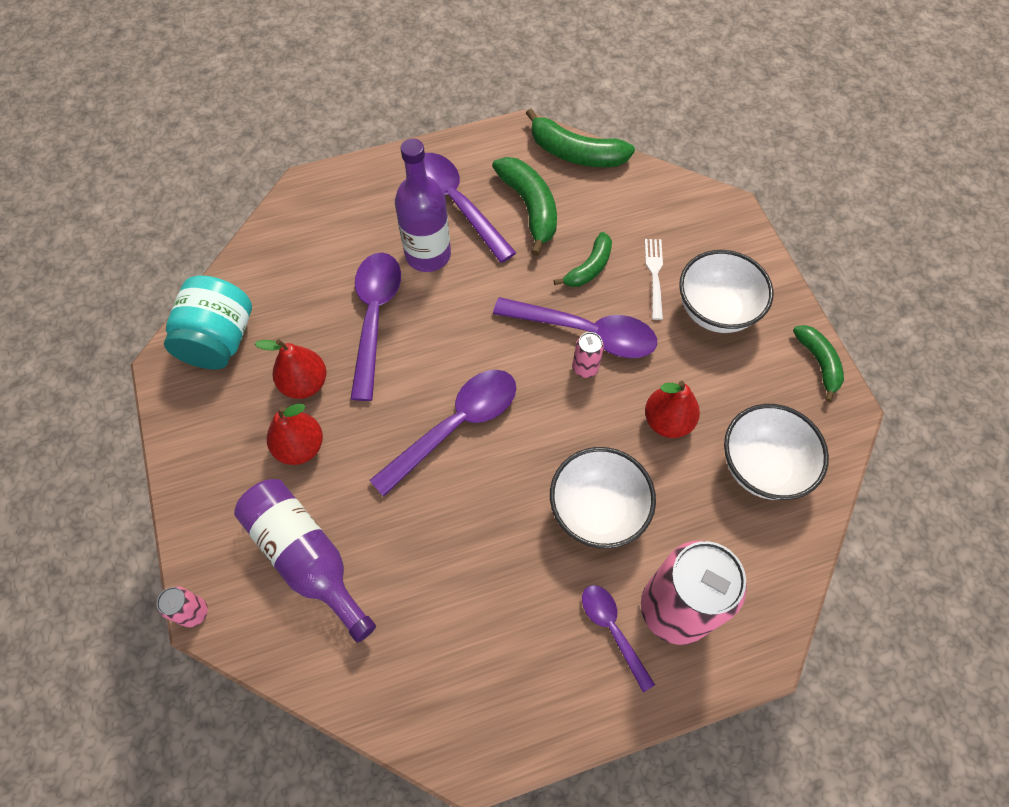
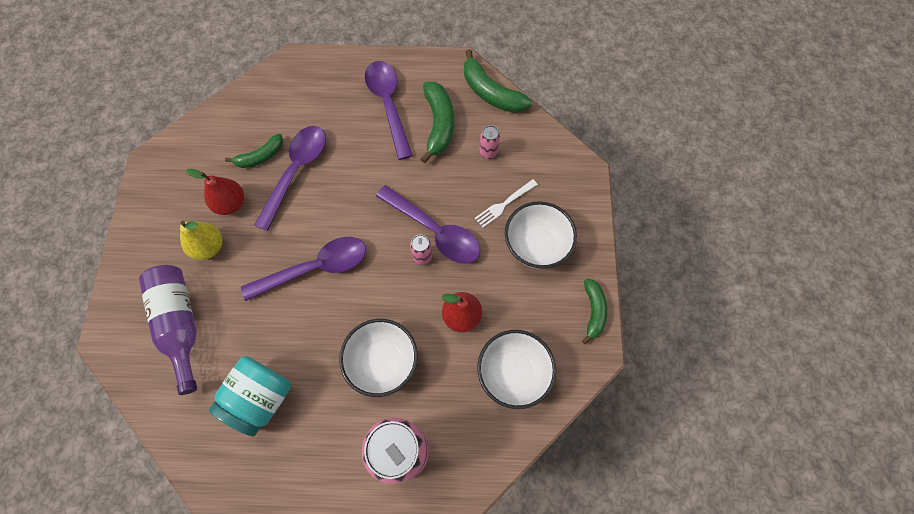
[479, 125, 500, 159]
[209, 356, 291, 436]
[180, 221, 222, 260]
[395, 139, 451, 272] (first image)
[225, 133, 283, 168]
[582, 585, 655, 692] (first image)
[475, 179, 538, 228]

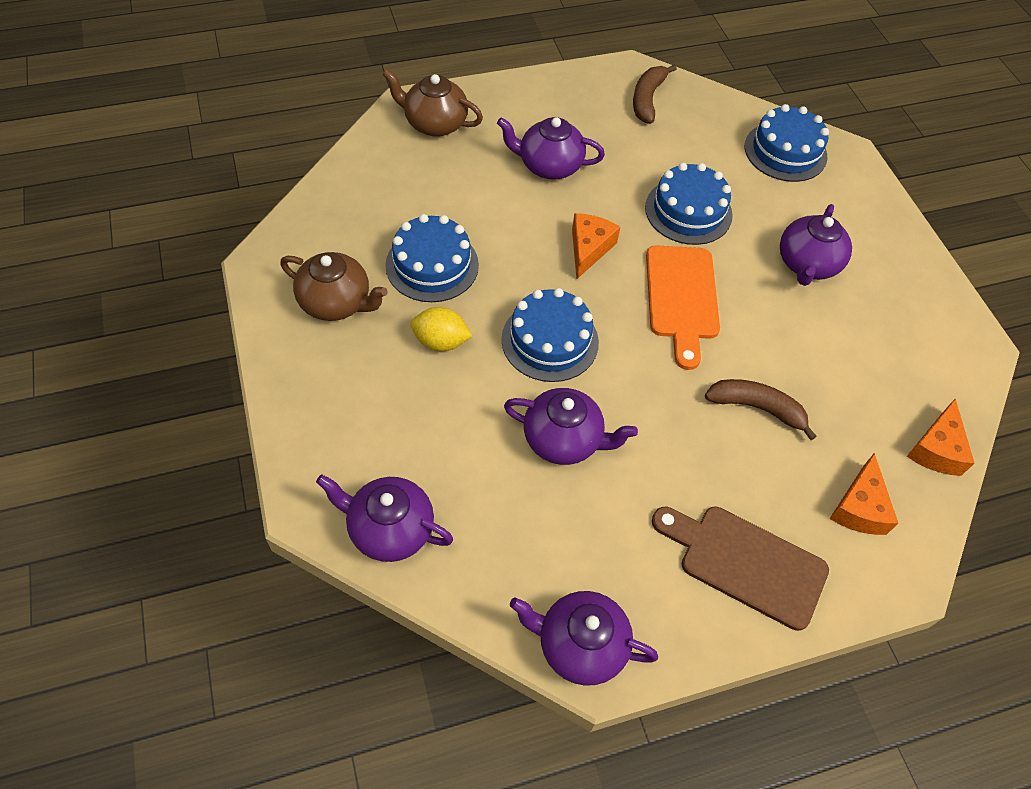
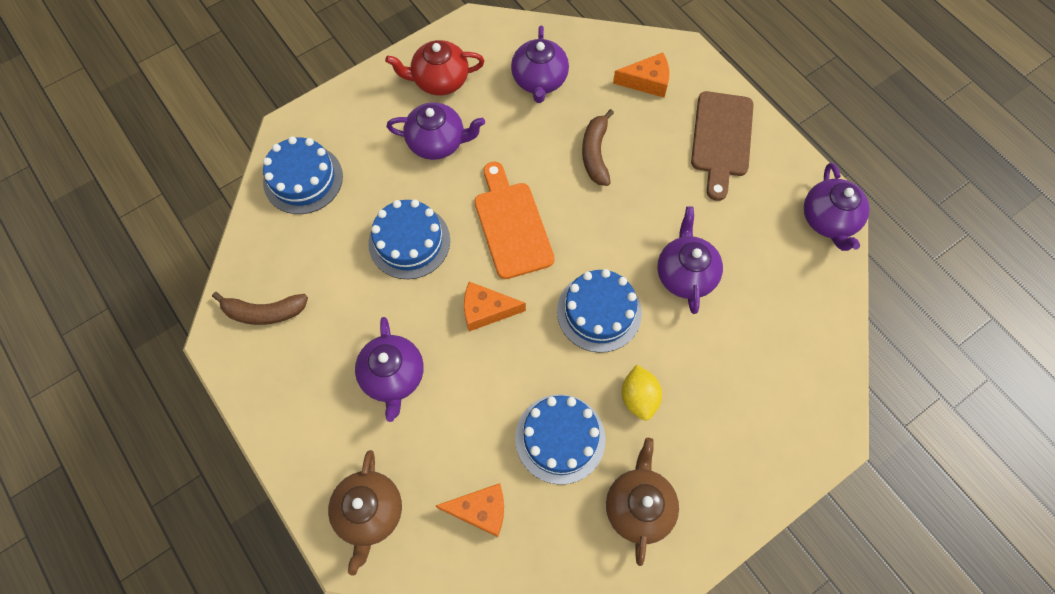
[511, 25, 569, 103]
[475, 162, 555, 279]
[436, 483, 504, 537]
[385, 40, 485, 96]

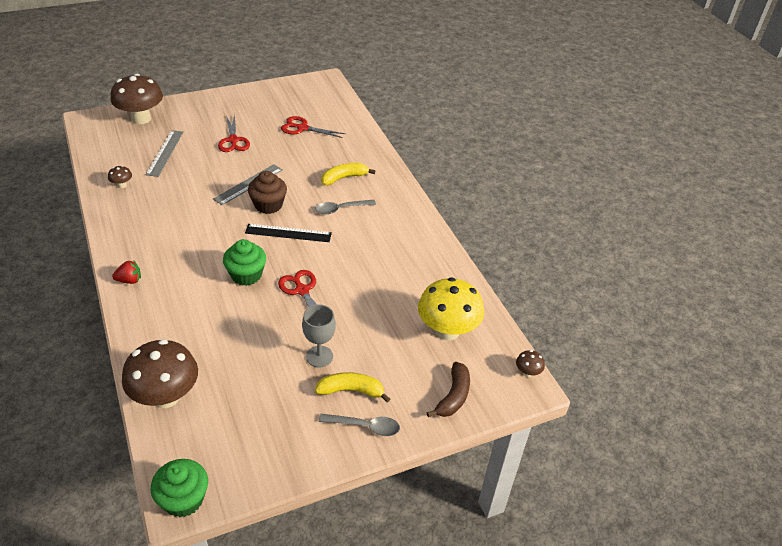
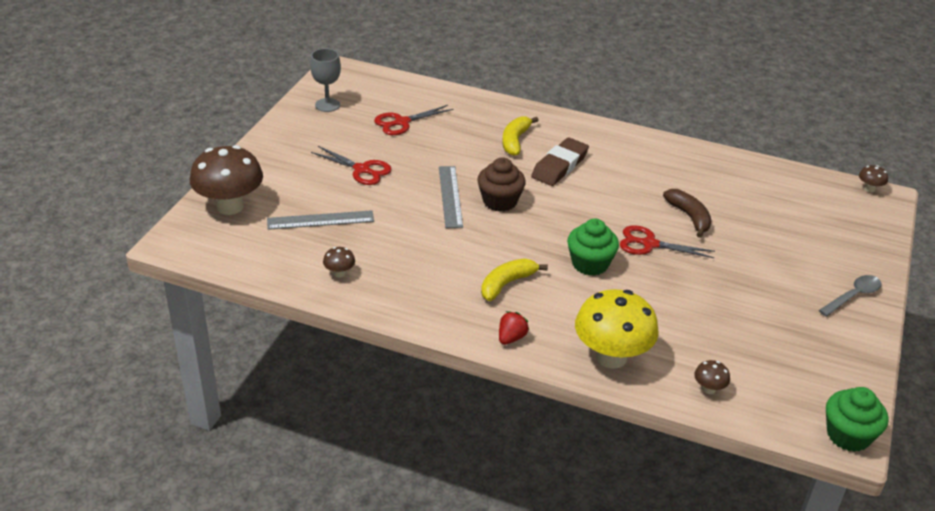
[694, 360, 730, 394]
[267, 210, 374, 230]
[245, 224, 332, 242] (first image)
[310, 48, 341, 112]
[531, 137, 589, 186]
[481, 259, 548, 301]
[575, 289, 659, 369]
[663, 189, 711, 238]

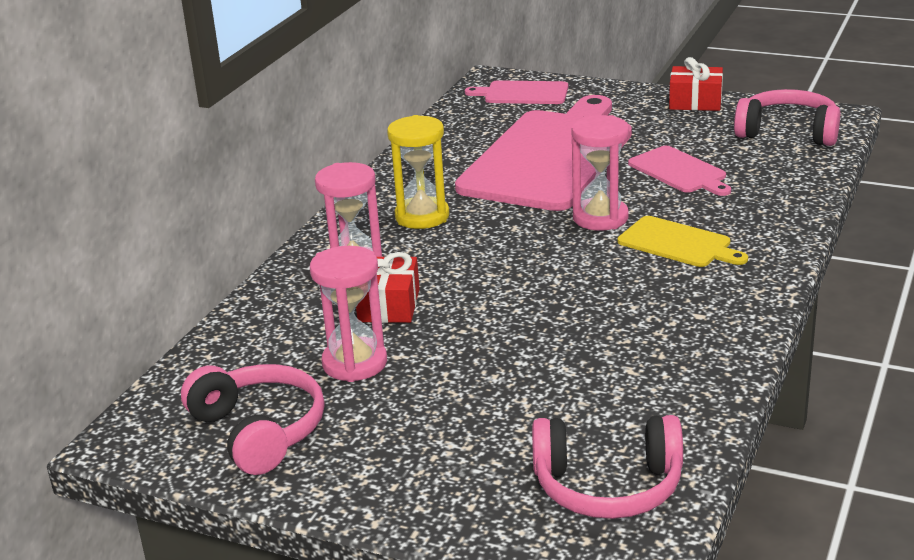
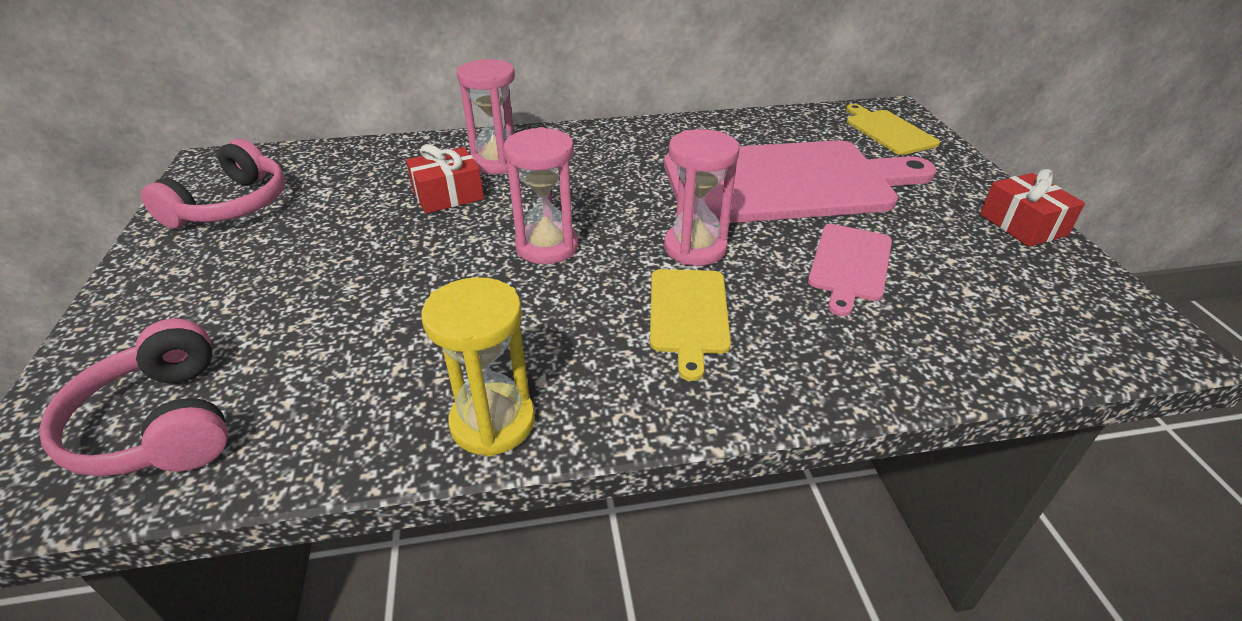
[503, 127, 578, 264]
[421, 277, 535, 457]
[846, 104, 940, 155]
[734, 89, 840, 146] (first image)

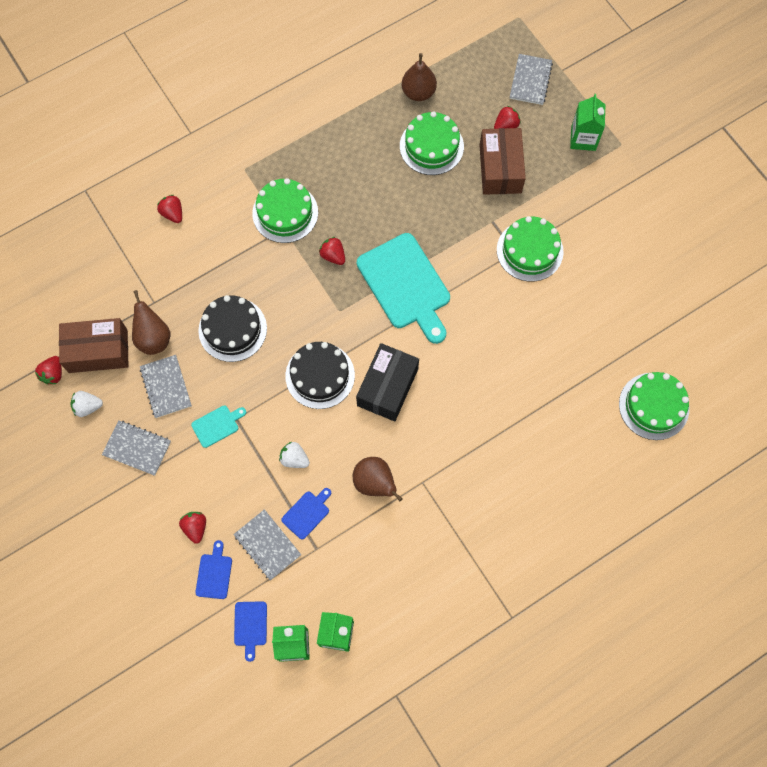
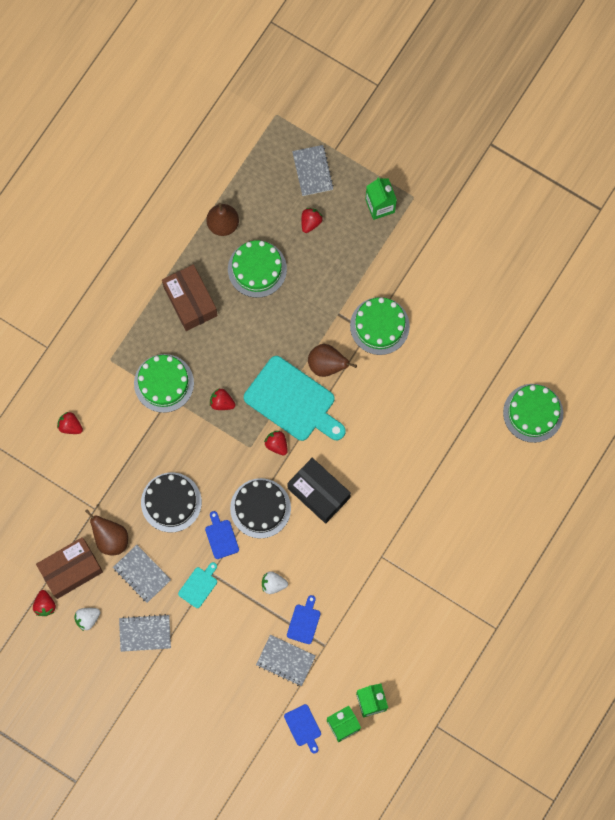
[264, 431, 288, 455]
[205, 511, 239, 559]
[308, 344, 357, 377]
[287, 458, 351, 524]
[162, 264, 218, 331]

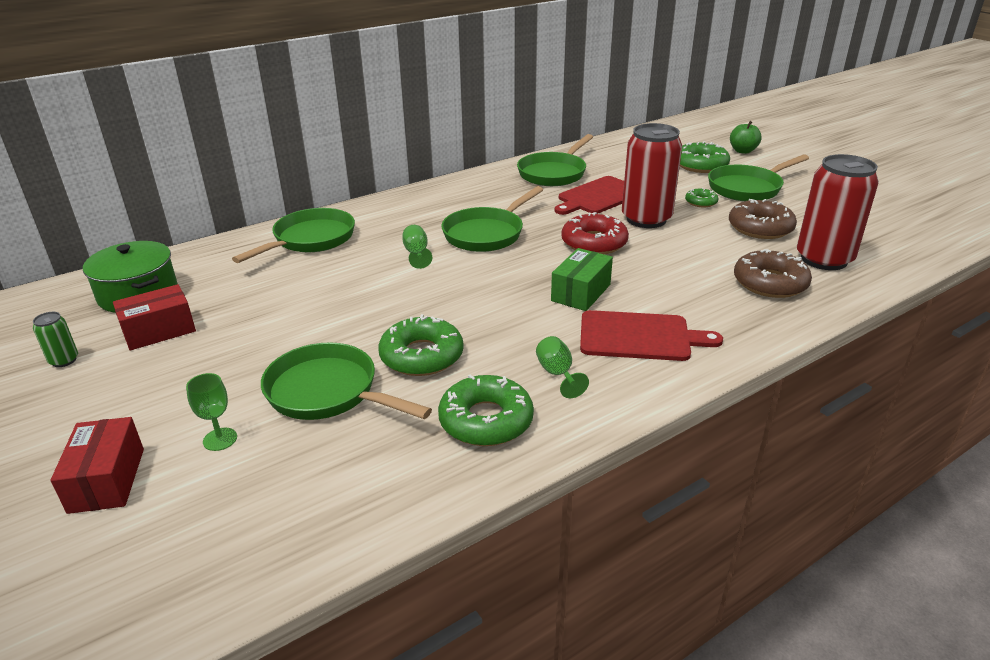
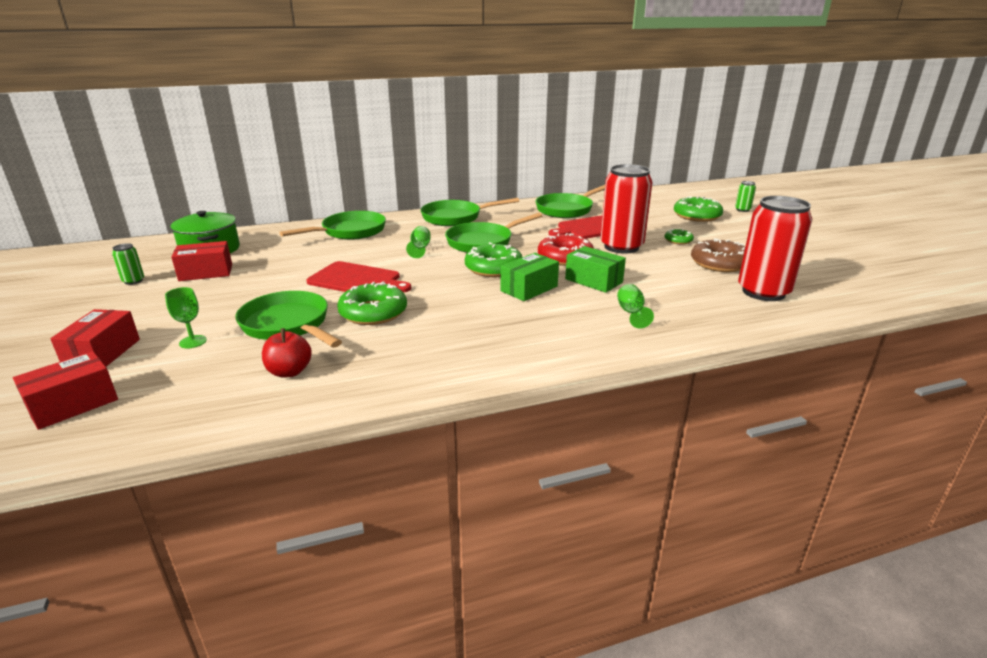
[465, 242, 522, 277]
[617, 284, 654, 328]
[306, 261, 411, 292]
[421, 198, 519, 226]
[735, 181, 756, 212]
[734, 249, 812, 298] (first image)
[13, 351, 118, 430]
[262, 328, 312, 377]
[565, 246, 626, 293]

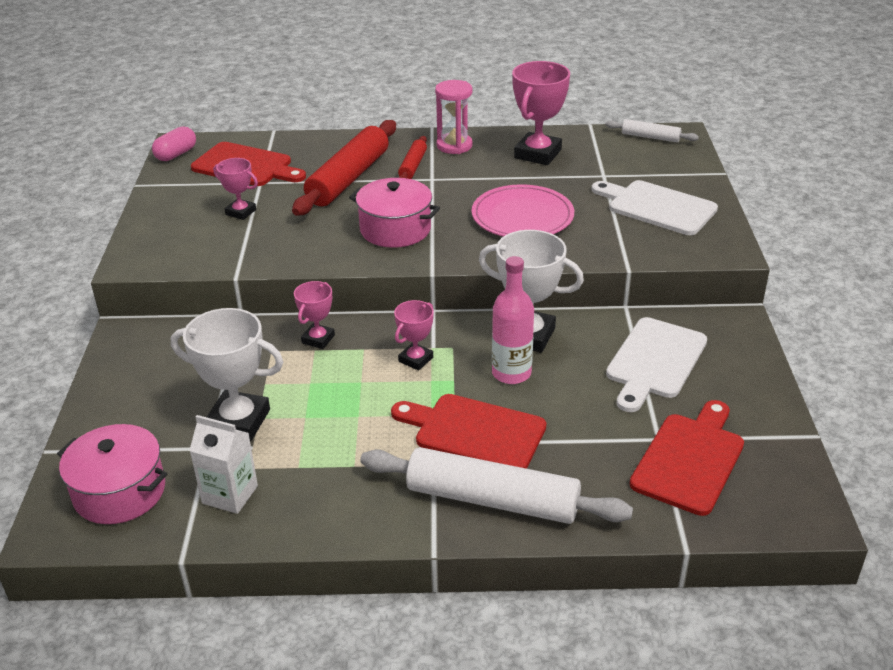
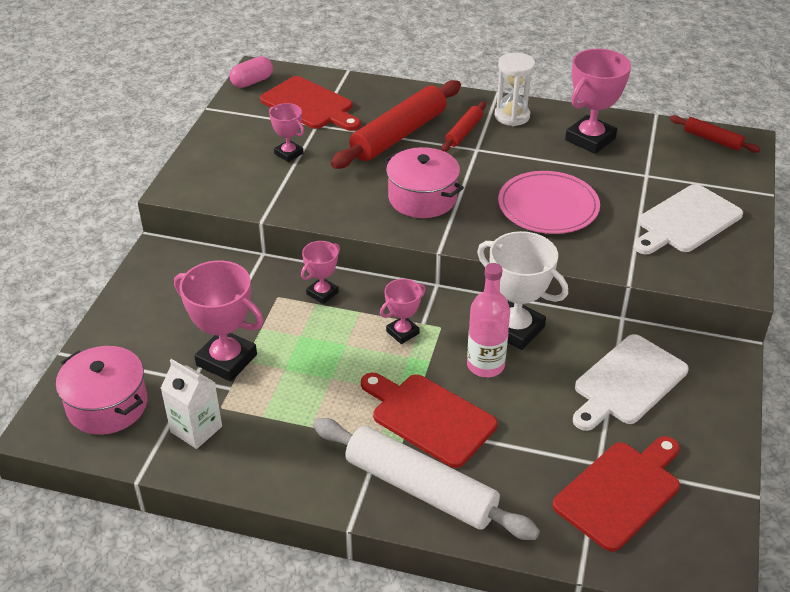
[174, 260, 263, 382]
[495, 52, 535, 126]
[634, 184, 743, 255]
[670, 115, 760, 153]

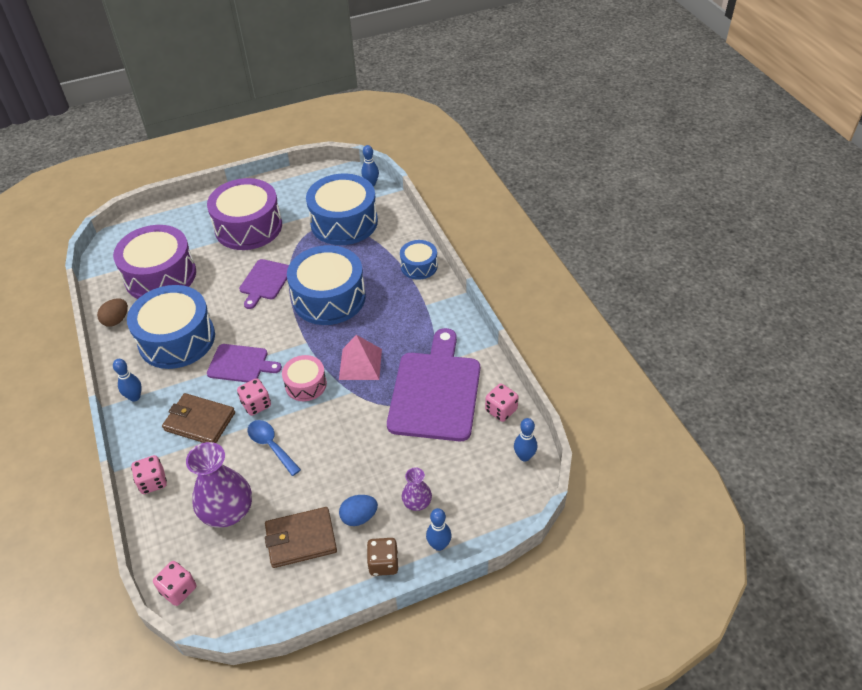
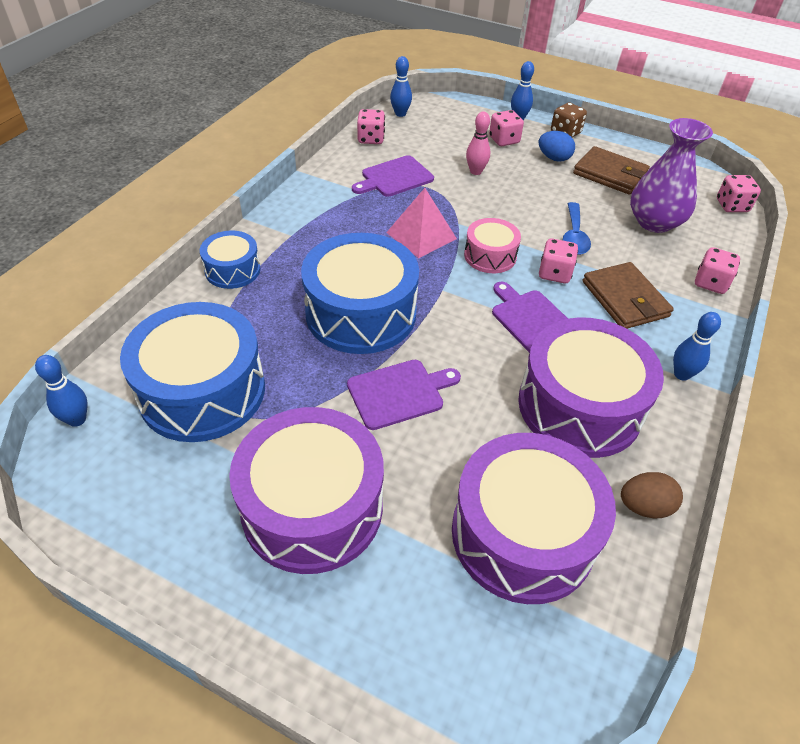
[518, 317, 664, 458]
[352, 155, 434, 197]
[489, 110, 524, 146]
[466, 112, 490, 175]

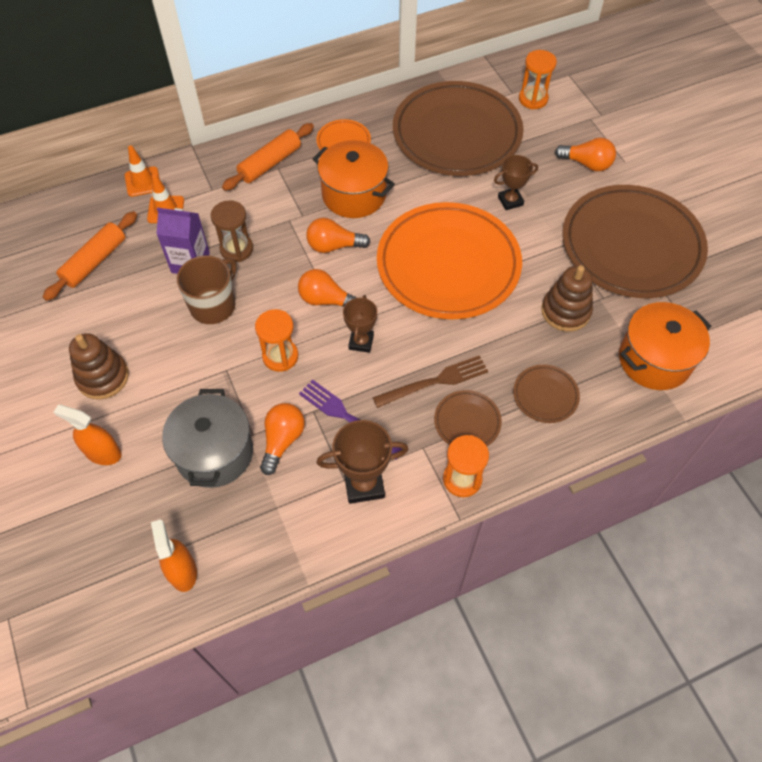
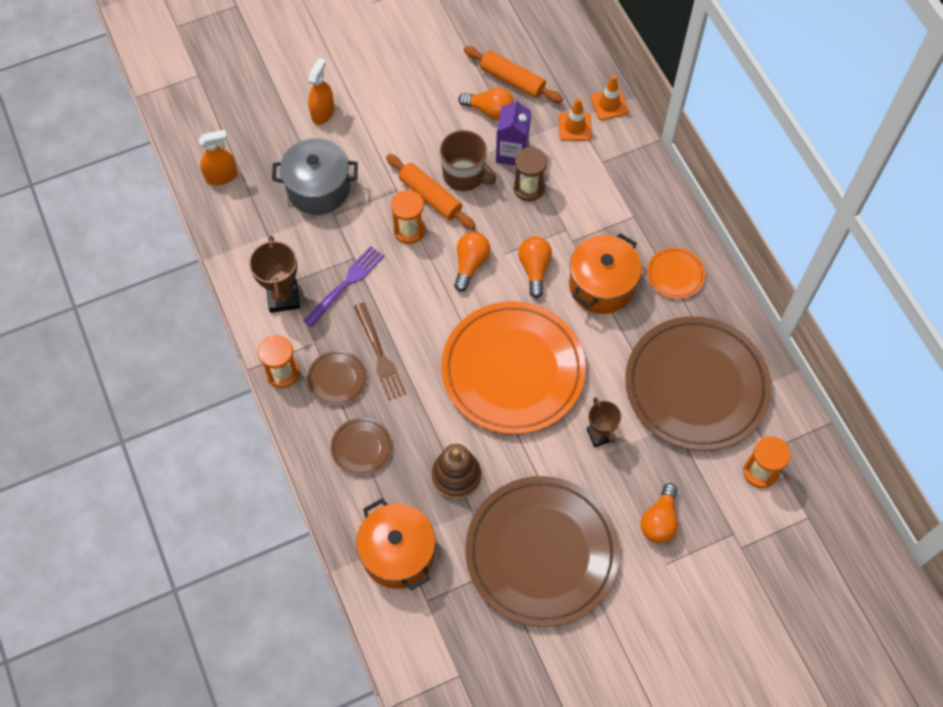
[69, 333, 129, 400] (first image)
[386, 154, 476, 230]
[458, 88, 514, 120]
[343, 295, 377, 353] (first image)

